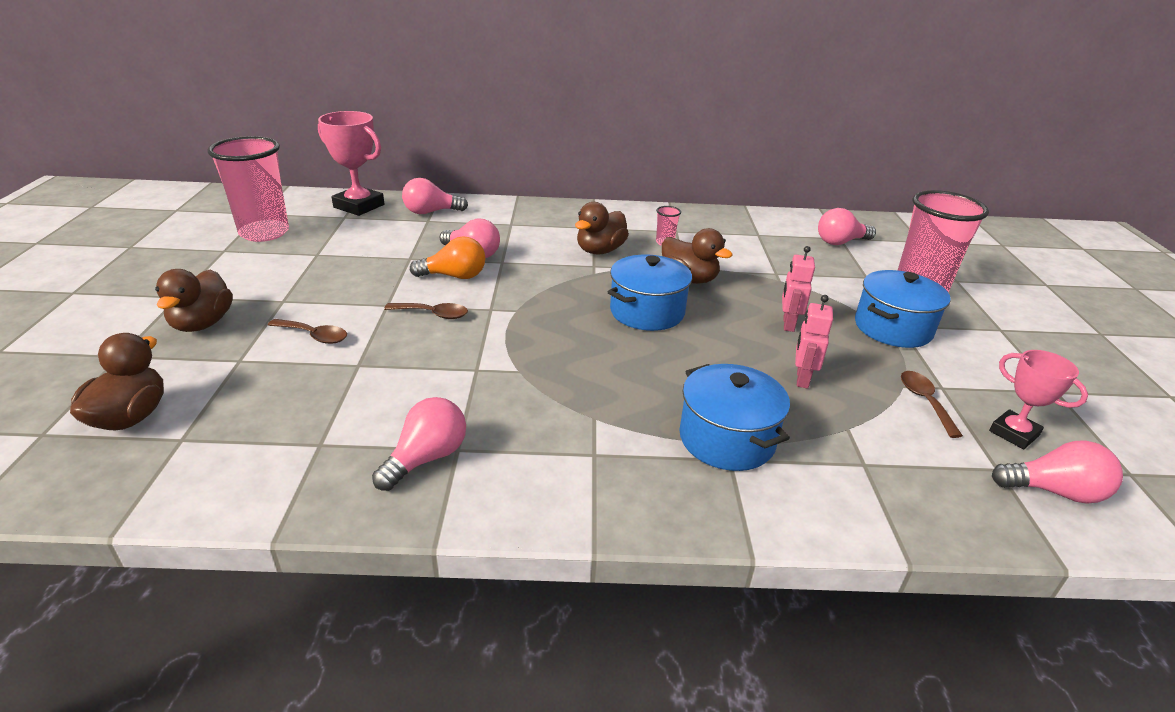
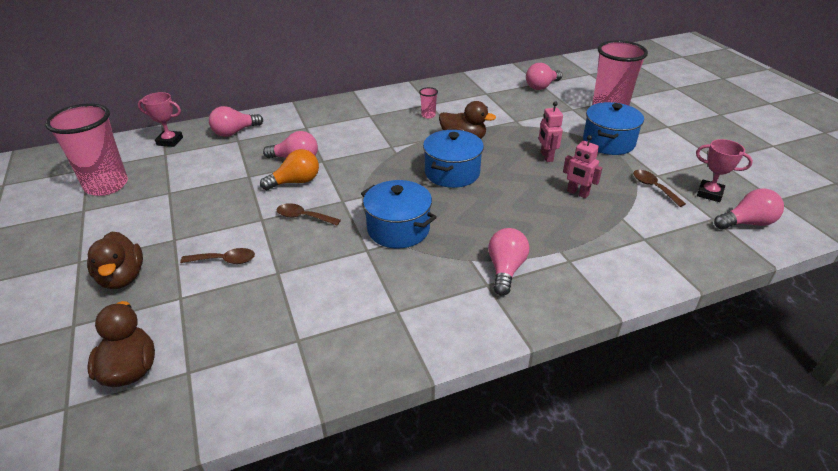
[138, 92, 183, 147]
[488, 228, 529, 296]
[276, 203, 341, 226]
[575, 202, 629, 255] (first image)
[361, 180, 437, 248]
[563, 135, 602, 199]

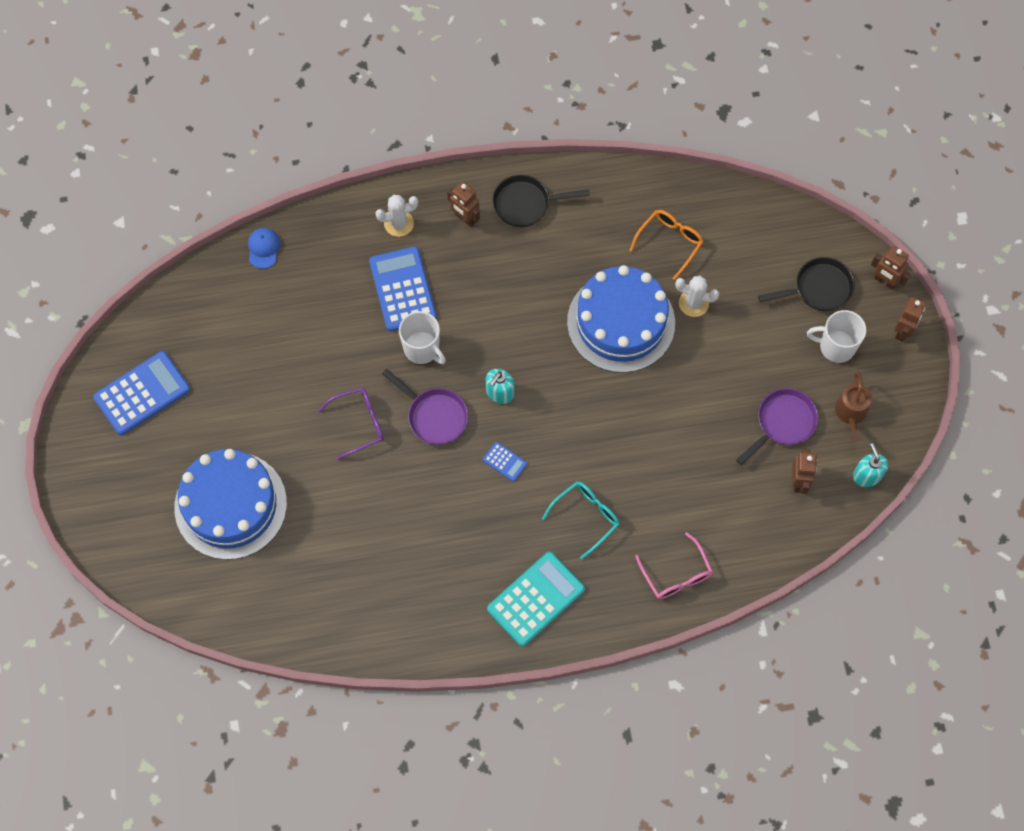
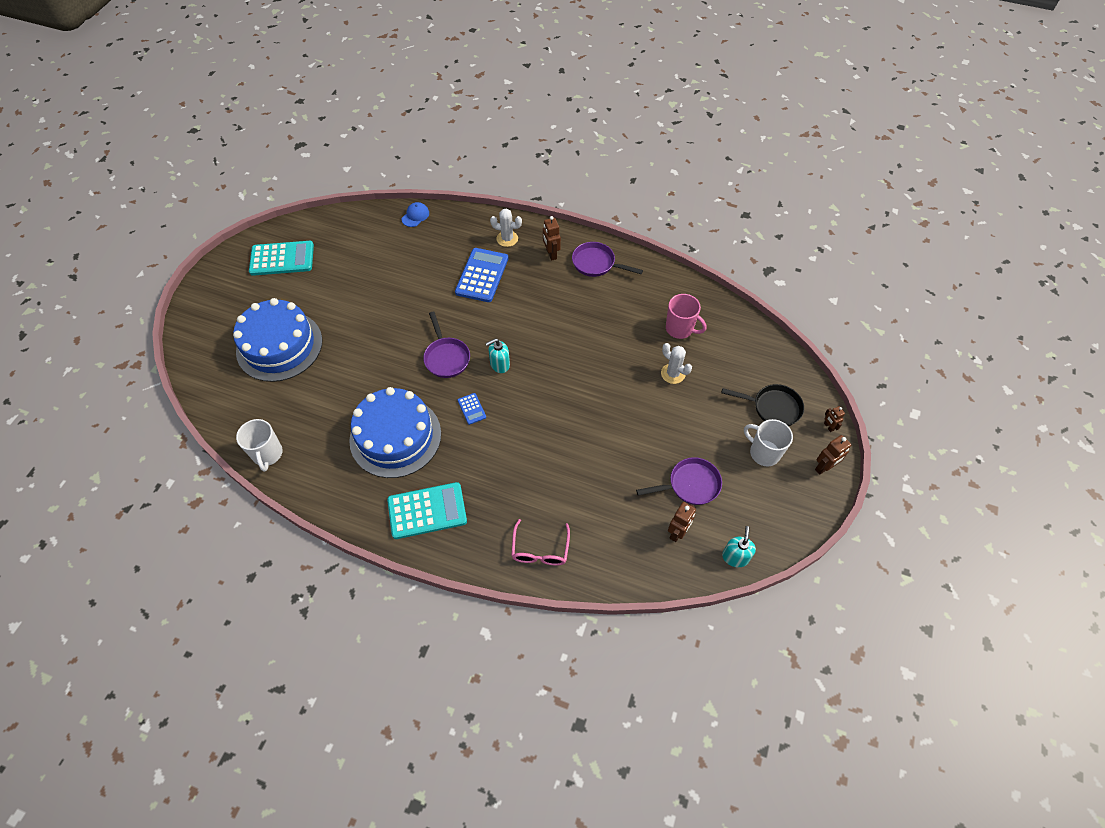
[249, 241, 314, 276]
[318, 387, 384, 460] (first image)
[236, 419, 283, 472]
[572, 242, 643, 277]
[542, 481, 620, 559] (first image)
[349, 387, 441, 478]
[666, 294, 707, 339]
[835, 371, 872, 442] (first image)
[824, 406, 845, 432]

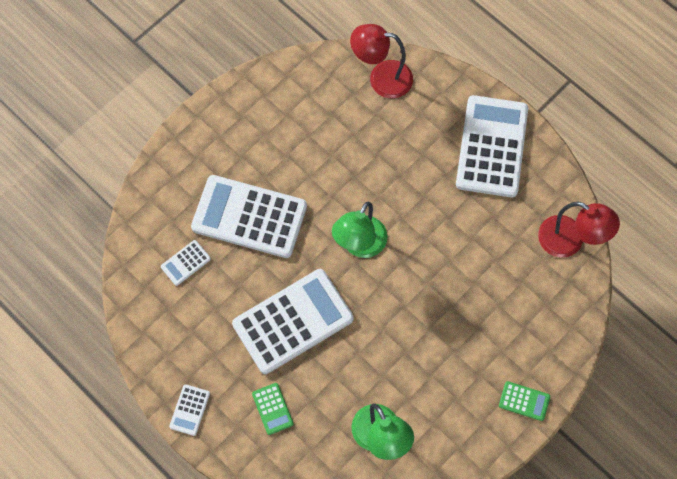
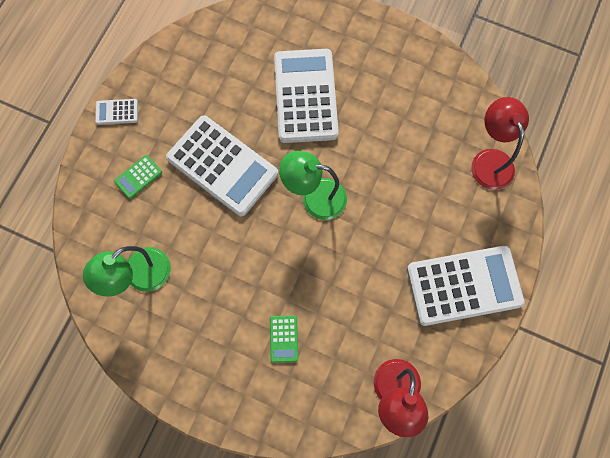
[161, 240, 211, 286] (first image)
[270, 315, 298, 363]

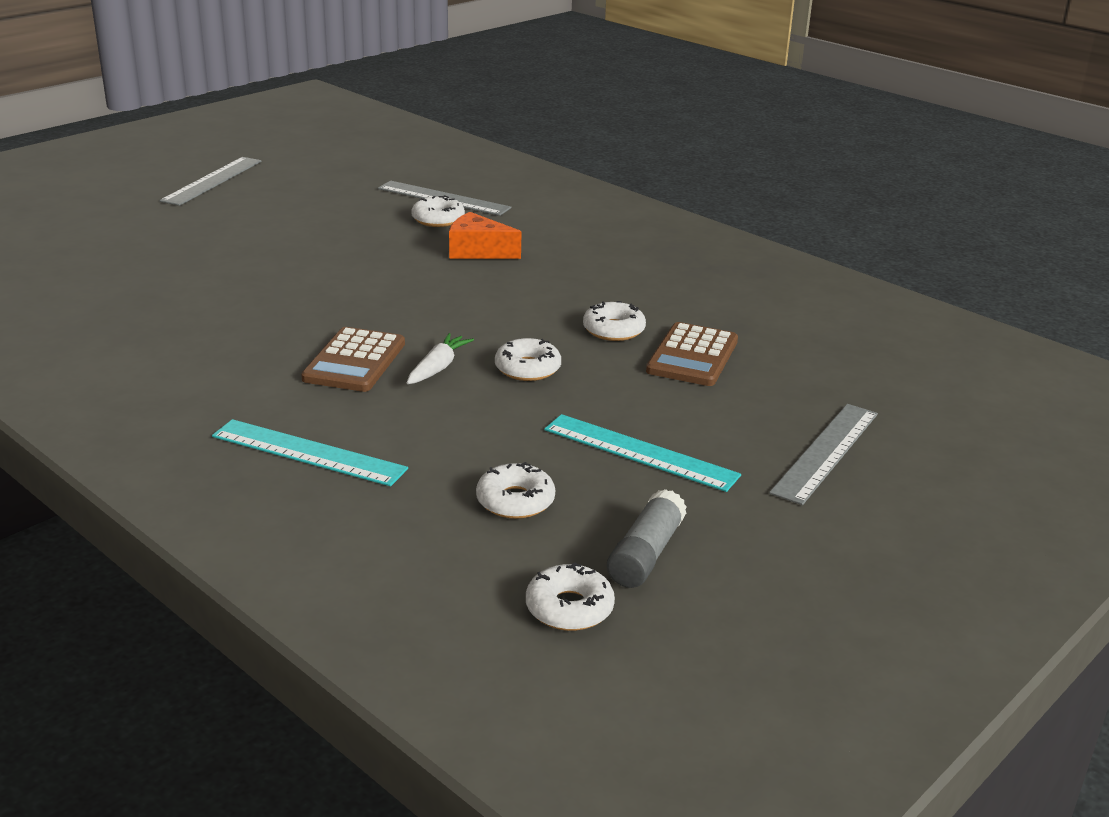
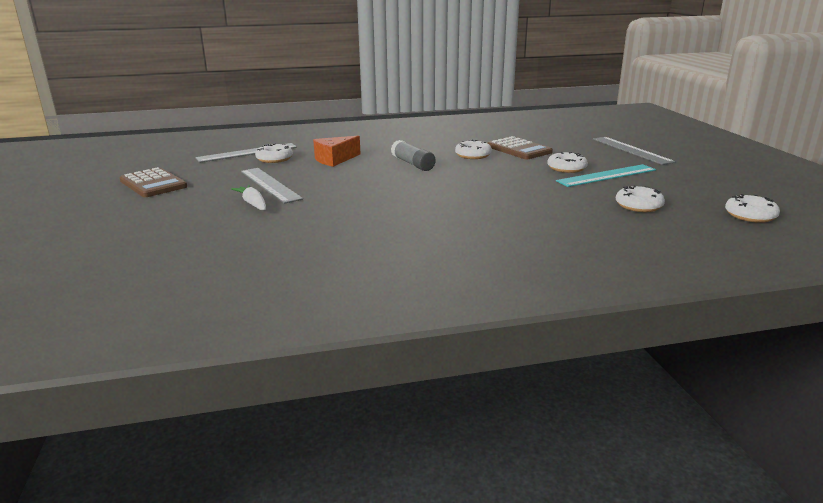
[241, 168, 303, 204]
[212, 419, 408, 486] (first image)
[119, 167, 187, 197]
[231, 185, 266, 210]
[547, 151, 588, 173]
[391, 140, 436, 171]

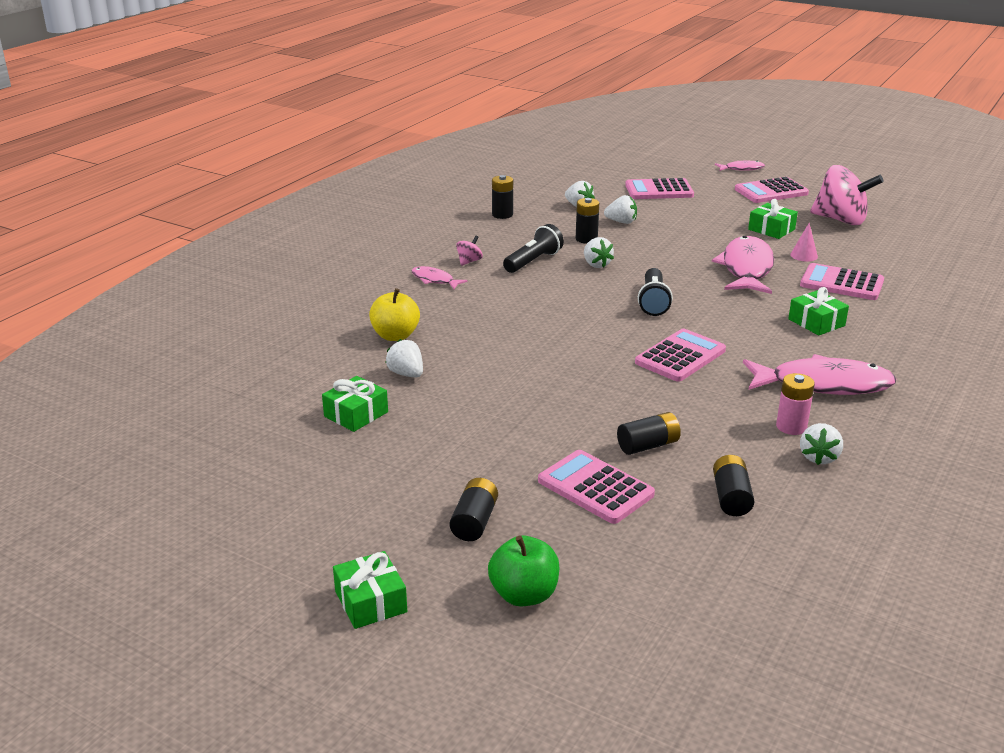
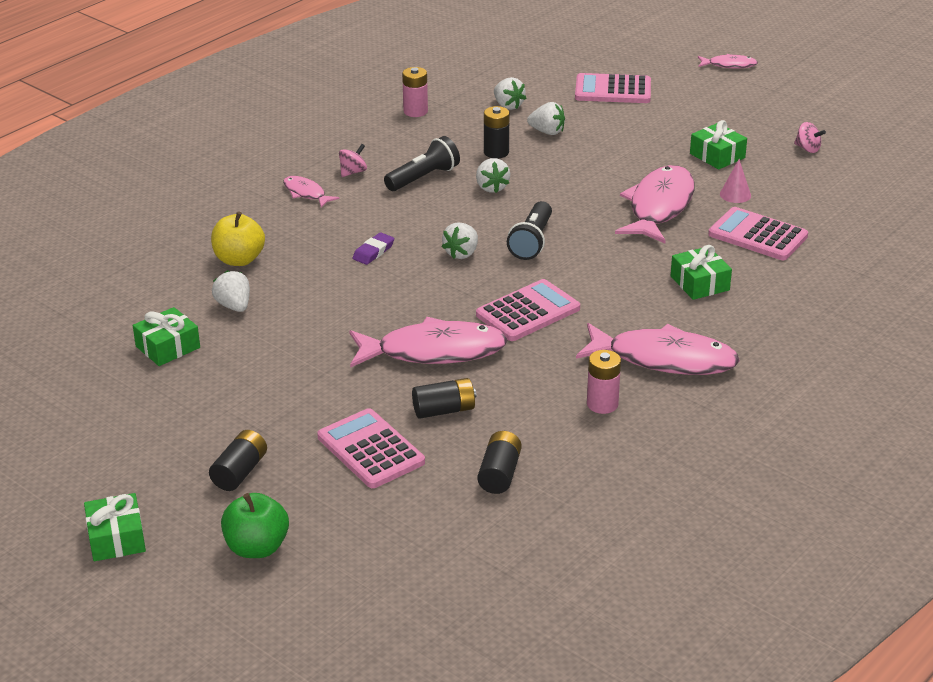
[402, 67, 428, 117]
[735, 177, 809, 203] (first image)
[442, 222, 478, 259]
[794, 122, 826, 153]
[349, 317, 508, 368]
[353, 232, 394, 265]

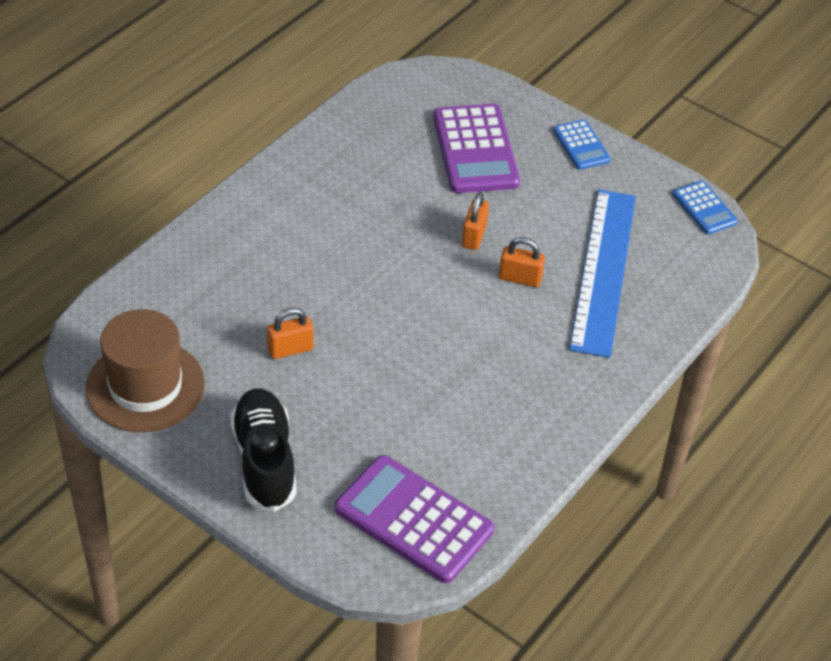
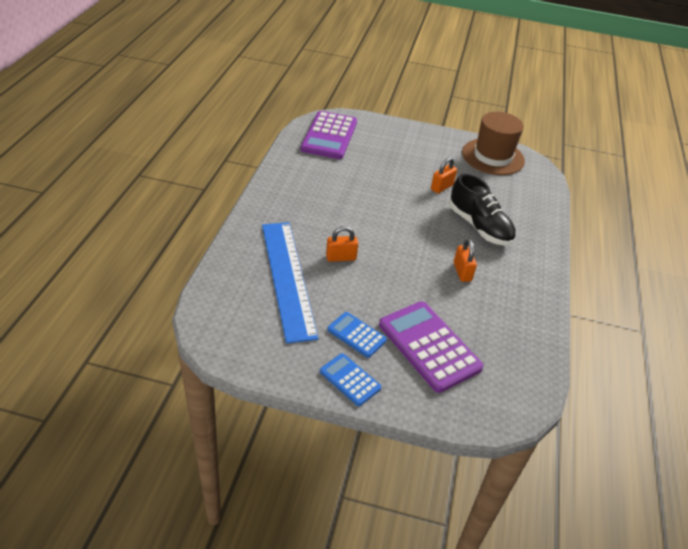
[449, 173, 516, 246]
[301, 111, 357, 159]
[454, 239, 477, 282]
[327, 312, 387, 358]

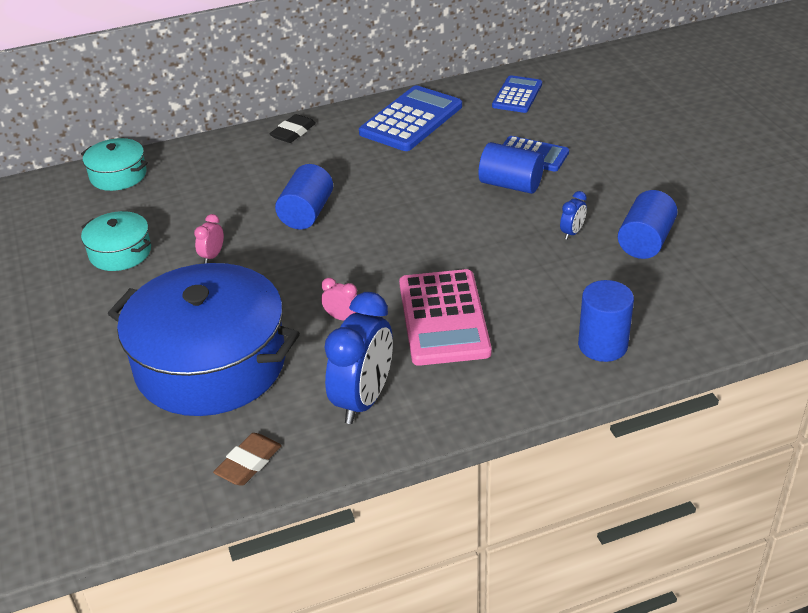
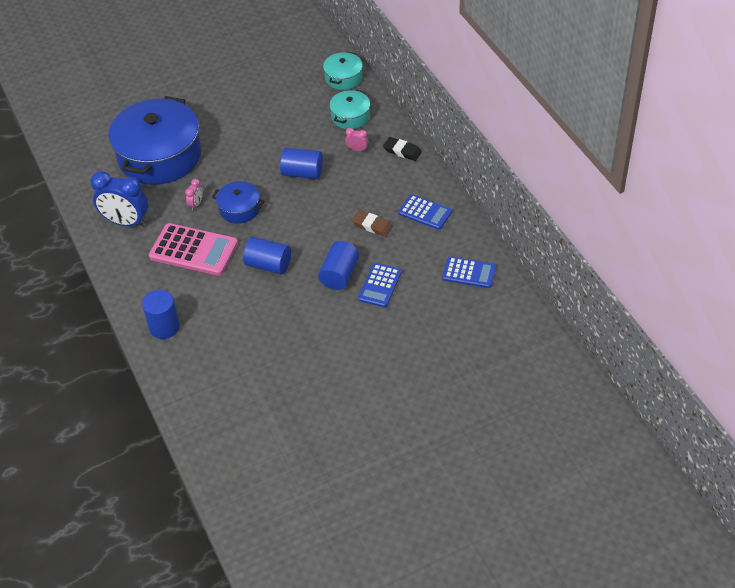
[329, 90, 370, 129]
[345, 128, 368, 152]
[352, 210, 393, 237]
[398, 194, 452, 230]
[149, 223, 238, 276]
[560, 191, 587, 240] (first image)
[243, 237, 291, 275]
[212, 181, 264, 224]

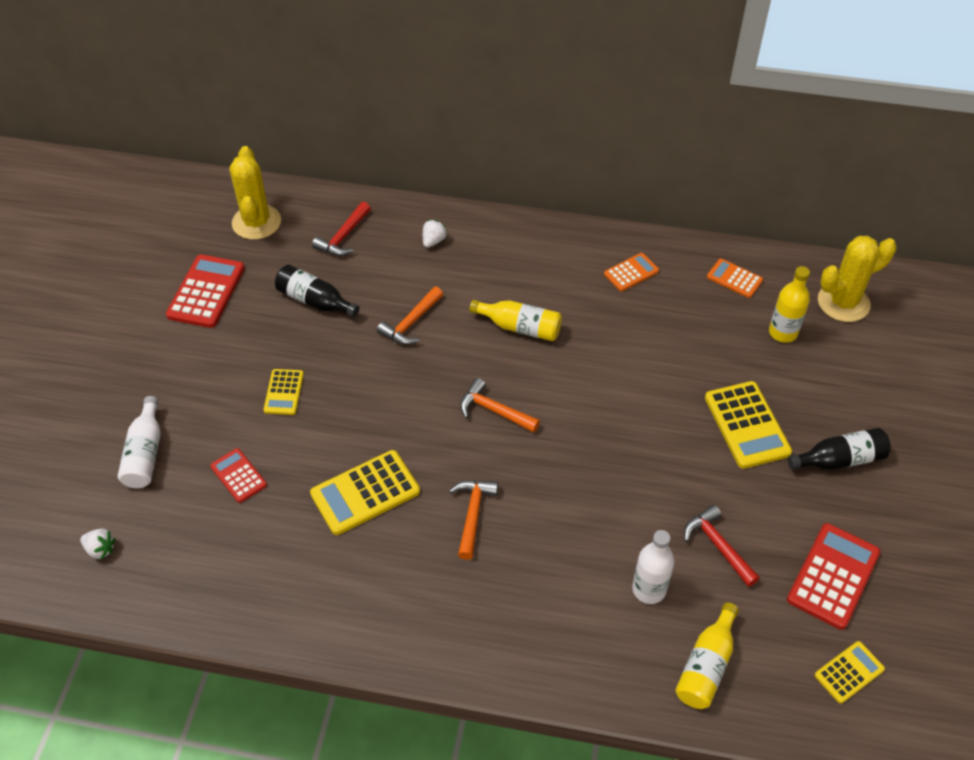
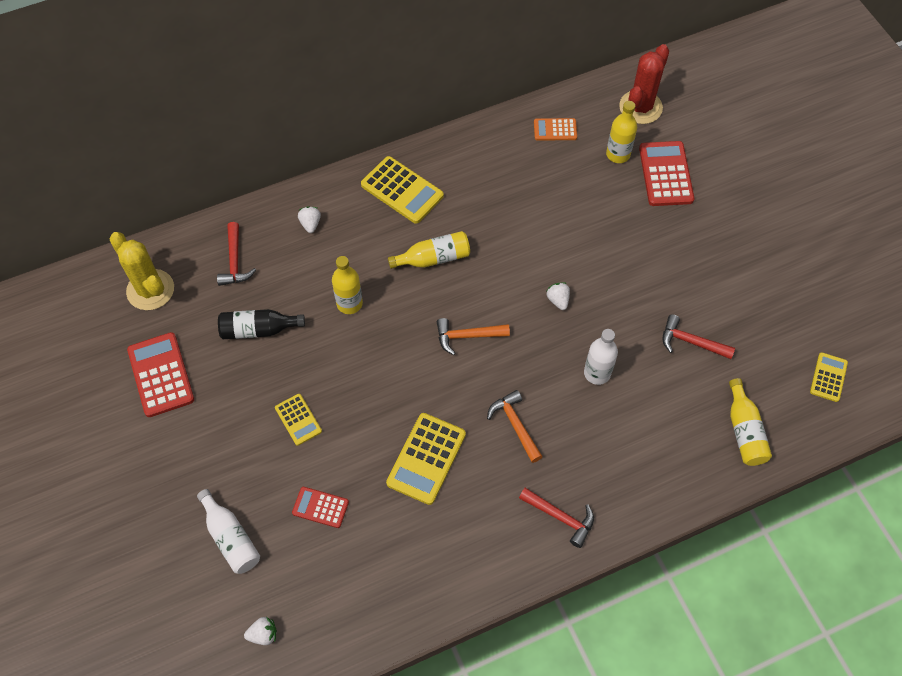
[332, 256, 363, 314]
[604, 253, 659, 292] (first image)
[584, 329, 618, 385]
[361, 156, 444, 224]
[639, 141, 694, 206]
[788, 428, 891, 470] (first image)
[619, 44, 669, 124]
[519, 488, 594, 548]
[546, 283, 570, 310]

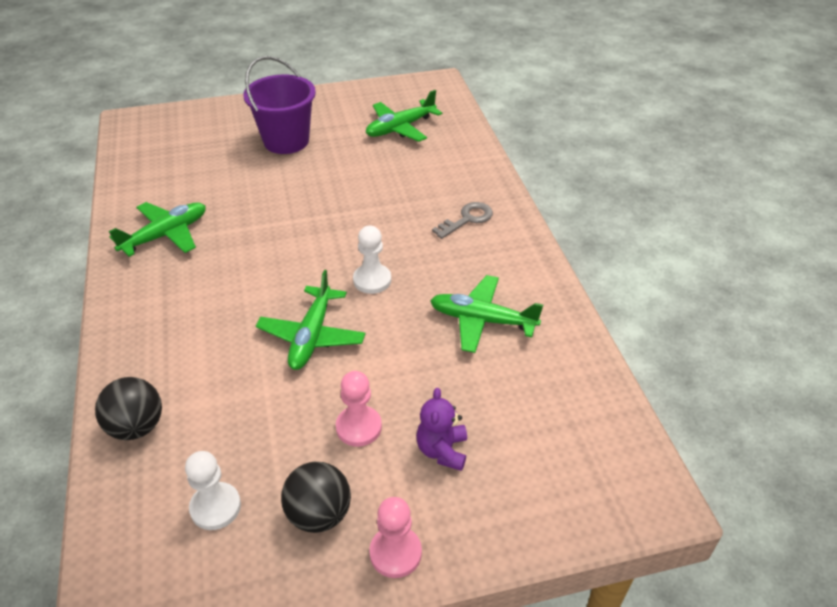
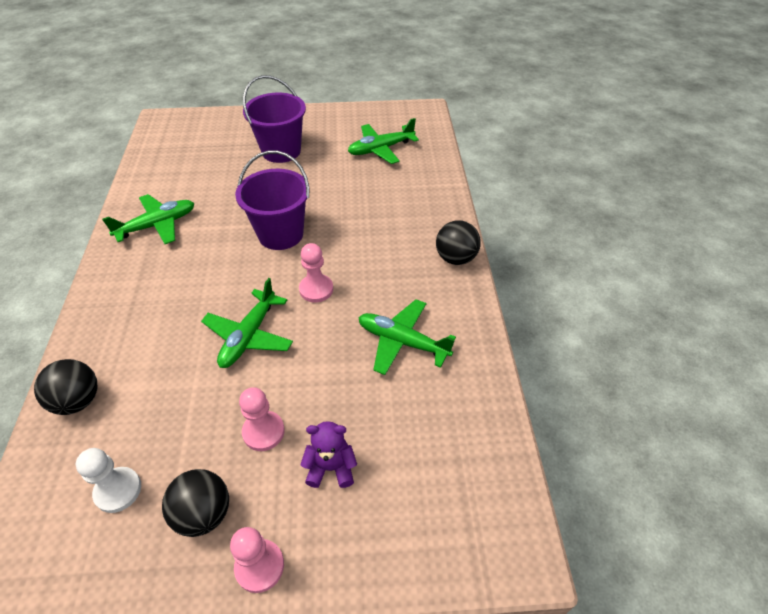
[299, 243, 333, 303]
[300, 421, 357, 488]
[432, 202, 493, 239] (first image)
[235, 151, 310, 250]
[436, 221, 481, 265]

